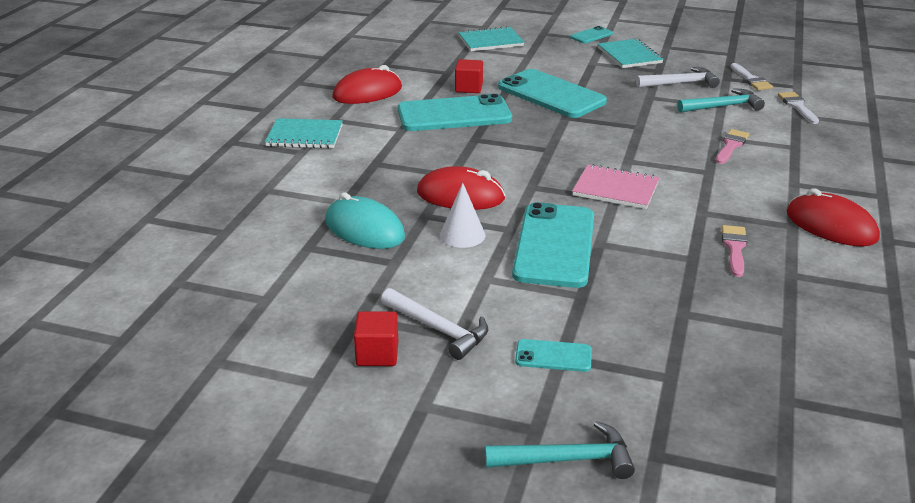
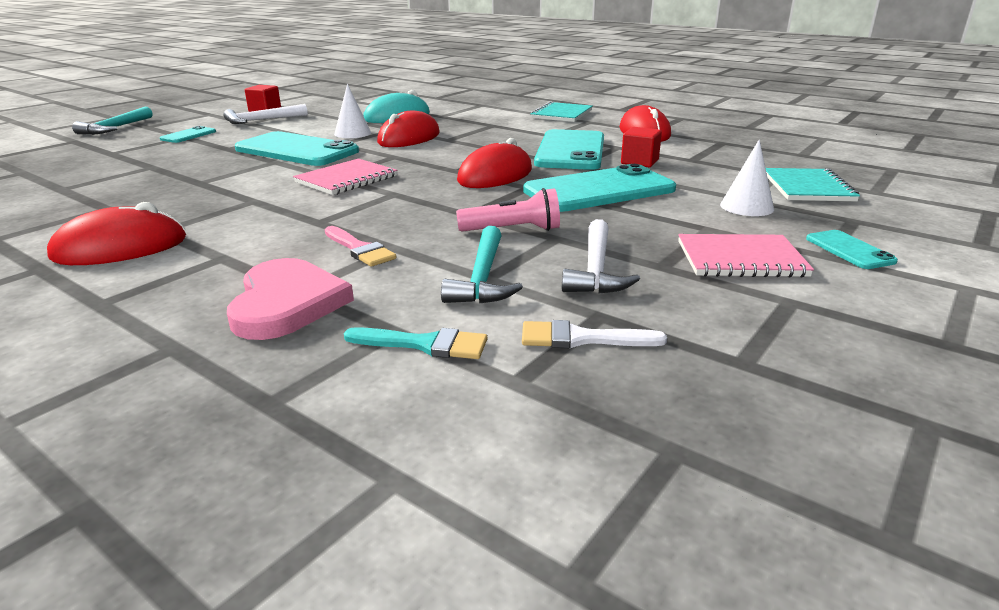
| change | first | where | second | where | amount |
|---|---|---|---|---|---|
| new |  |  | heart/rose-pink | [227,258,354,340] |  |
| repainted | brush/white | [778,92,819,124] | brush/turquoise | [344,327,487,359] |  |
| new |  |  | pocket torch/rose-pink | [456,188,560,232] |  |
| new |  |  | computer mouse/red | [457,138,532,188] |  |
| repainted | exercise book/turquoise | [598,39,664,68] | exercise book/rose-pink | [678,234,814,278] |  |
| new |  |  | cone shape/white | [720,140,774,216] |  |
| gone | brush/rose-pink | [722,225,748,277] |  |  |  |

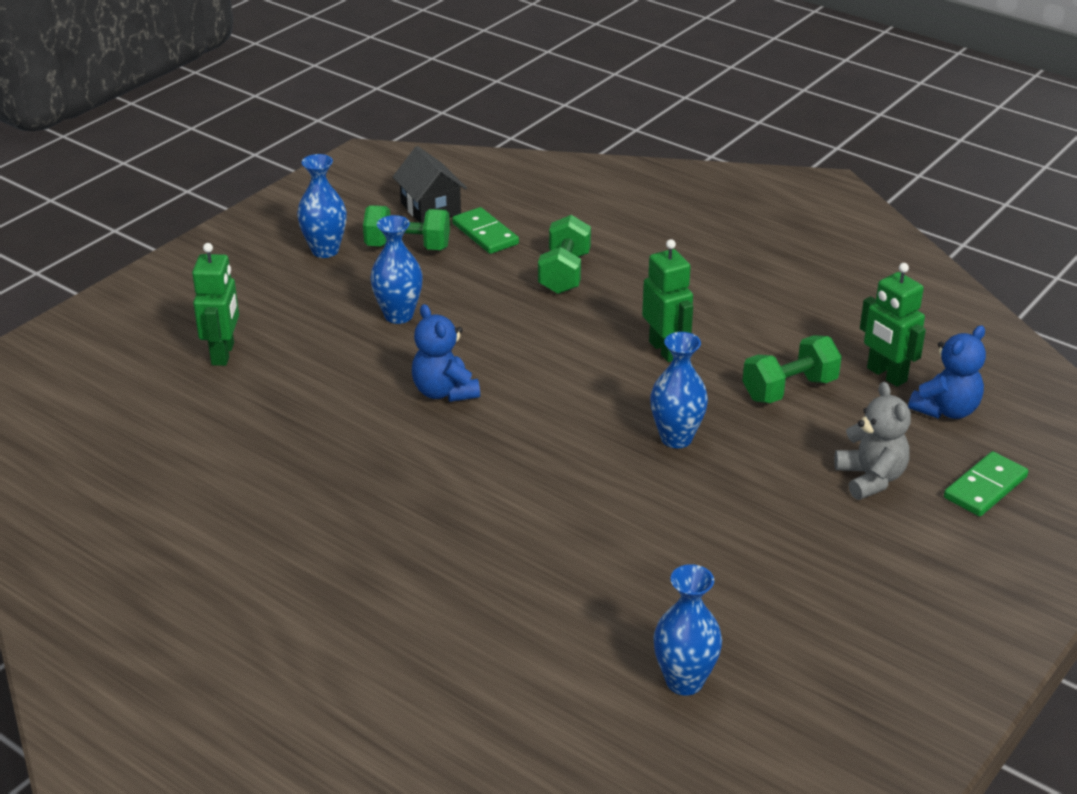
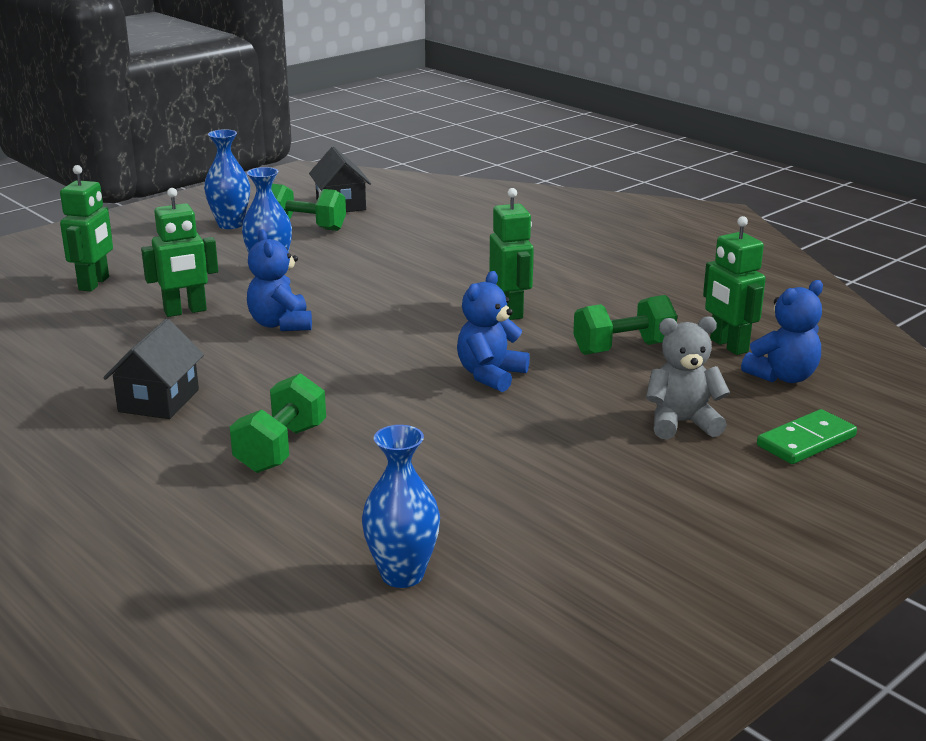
| change | first | where | second | where | amount |
|---|---|---|---|---|---|
| new |  |  | house/jet-black | [103,319,204,419] |  |
| new |  |  | toy robot/emerald | [141,188,218,317] |  |
| shifted | hand weight/emerald | [538,215,591,294] |  | [230,373,326,473] |  |
| swapped | vase/cobalt | [650,332,708,448] | teddy bear/cobalt | [457,271,530,392] |  |
| rotated | teddy bear/ash-grey | [834,382,911,500] |  | [646,316,730,439] | 90 degrees counterclockwise |
| gone | domino/emerald | [452,207,519,254] |  |  |  |

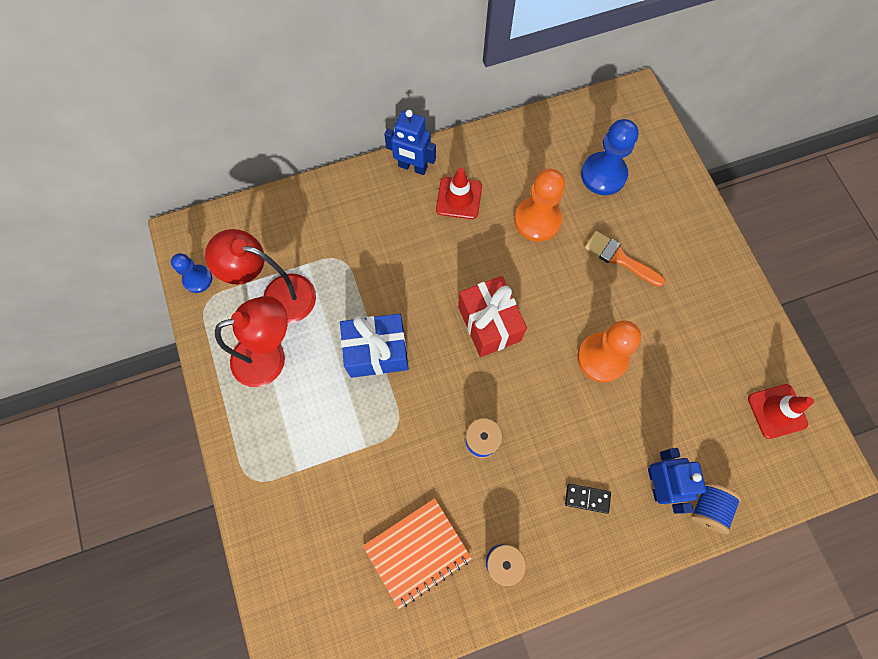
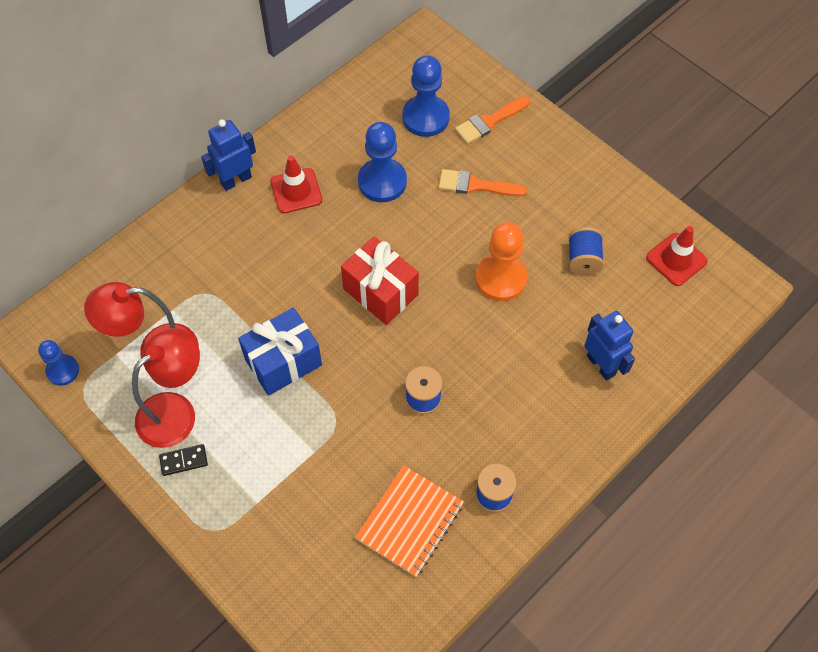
| change | first | where | second | where | amount |
|---|---|---|---|---|---|
| shifted | domino/jet-black | [565,484,611,514] |  | [159,444,208,476] |  |
| rotated | toy robot/cobalt | [384,110,436,175] |  | [201,120,256,191] | 150 degrees clockwise |
| repainted | chess pawn/orange-coloured | [514,169,565,242] | chess pawn/cobalt | [358,122,407,202] |  |
| new |  |  | brush/orange-coloured | [455,96,530,144] |  |
| shifted | spool/cobalt | [691,482,742,534] |  | [568,227,604,275] |  |

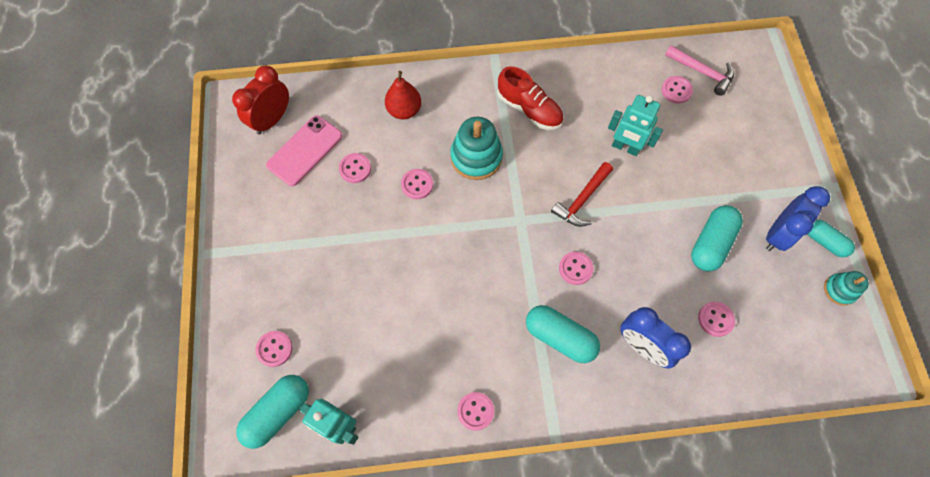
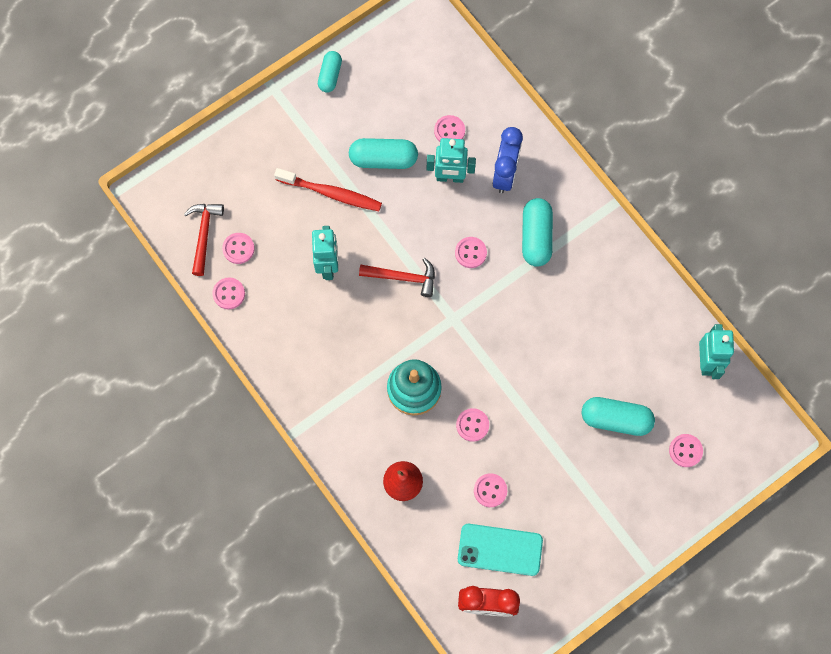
| change | first | where | second | where | amount |
|---|---|---|---|---|---|
| repainted | claw hammer/rose-pink | [665,45,734,96] | claw hammer/red | [184,204,224,276] |  |
| shifted | button/rose-pink | [458,392,494,431] |  | [212,278,245,309] |  |
| new |  |  | tooth brush/red | [274,168,382,211] |  |
| new |  |  | toy robot/turquoise | [427,138,476,183] |  |
| repainted | phone/rose-pink | [266,115,342,186] | phone/turquoise | [458,524,543,576] |  |
| shifted | capsule/turquoise | [236,375,309,449] |  | [582,397,655,436] |  |
| gone | sneaker/red | [497,66,564,130] |  |  |  |
| gone | clock/cobalt | [766,186,830,251] |  |  |  |
| gone | stacking toy/turquoise | [824,271,869,306] |  |  |  |

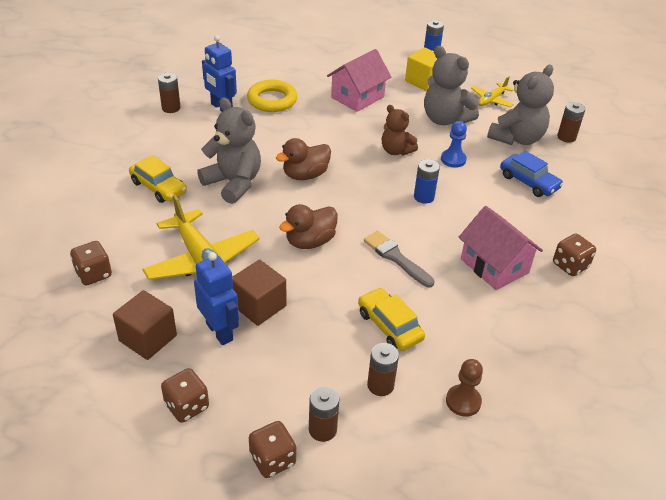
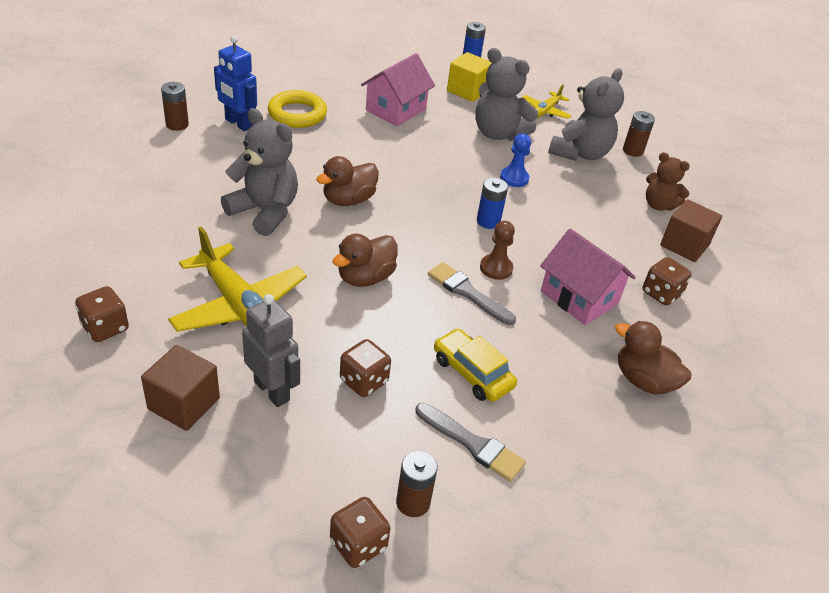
| change | first | where | second | where | amount |
|---|---|---|---|---|---|
| repainted | toy robot/cobalt | [194,252,239,345] | toy robot/ash-grey | [242,294,300,407] |  |
| shifted | game die/brown | [161,368,209,423] |  | [340,339,391,397] |  |
| swapped | AA battery/brown | [367,343,399,396] | brush/ash-grey | [415,403,526,482] |  |
| shifted | chess pawn/brown | [446,359,483,417] |  | [480,221,515,280] |  |
| new |  |  | rubber duck/brown | [615,321,691,394] |  |
| shifted | teddy bear/brown | [382,105,418,156] |  | [646,152,690,211] |  |
| shifted | solid cube/brown | [232,260,286,326] |  | [660,199,722,262] |  |
| gone | car/yellow | [129,155,187,203] |  |  |  |
| gone | car/cobalt | [500,151,563,197] |  |  |  |

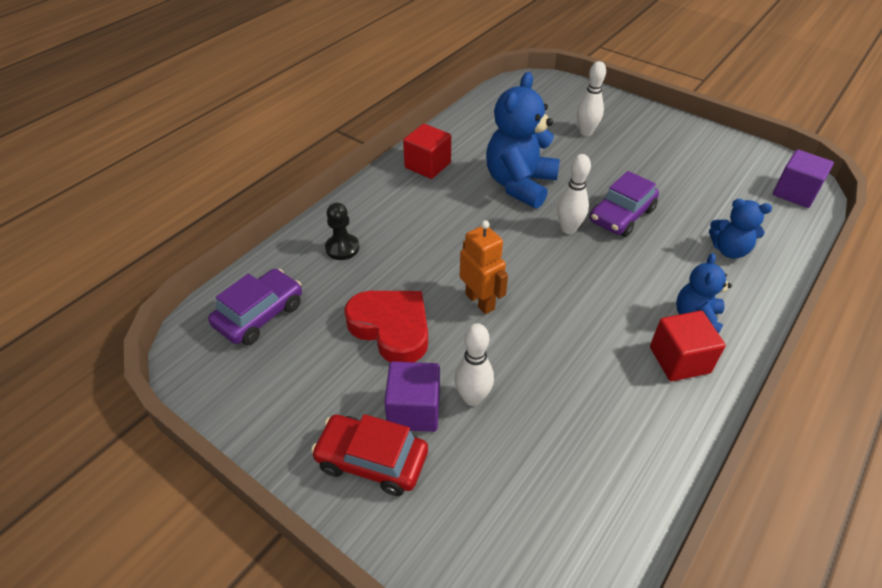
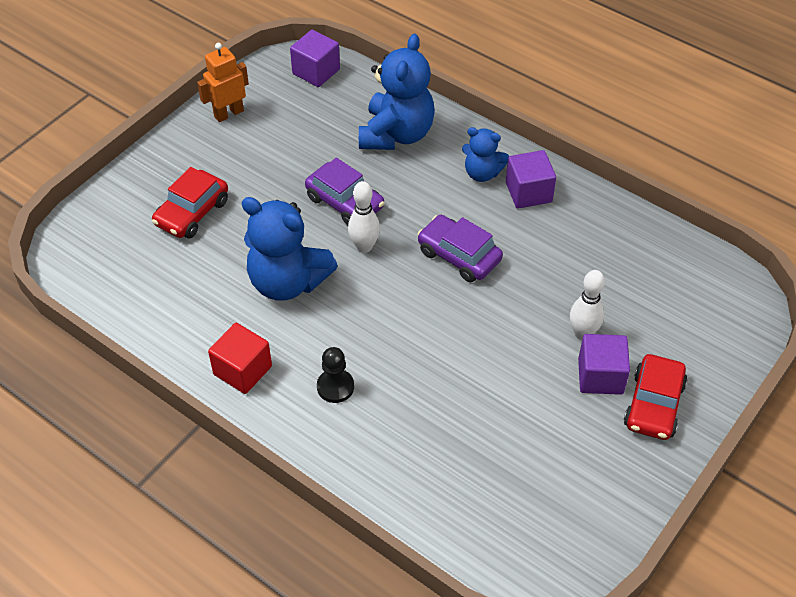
| change | first | where | second | where | amount |
|---|---|---|---|---|---|
| swapped | tenpin/white | [577,61,606,136] | car/red | [152,167,228,238] |  |
| shifted | toy robot/orange-coloured | [460,220,508,314] |  | [197,43,249,122] |  |
| shifted | chess pawn/jet-black | [325,203,359,260] |  | [317,347,354,403] |  |
| scaled | teddy bear/cobalt | [709,199,772,259] |  | [359,34,435,150] | x1.78 |
| shifted | car/purple | [208,269,302,345] |  | [418,215,503,282] |  |
| repainted | solid cube/red | [650,311,726,381] | solid cube/purple | [506,150,556,209] |  |
| gone | heart/red | [344,291,428,362] |  |  |  |

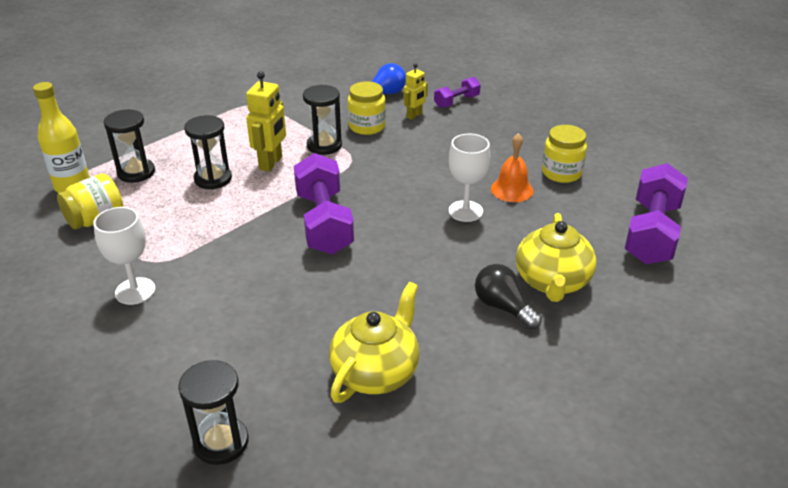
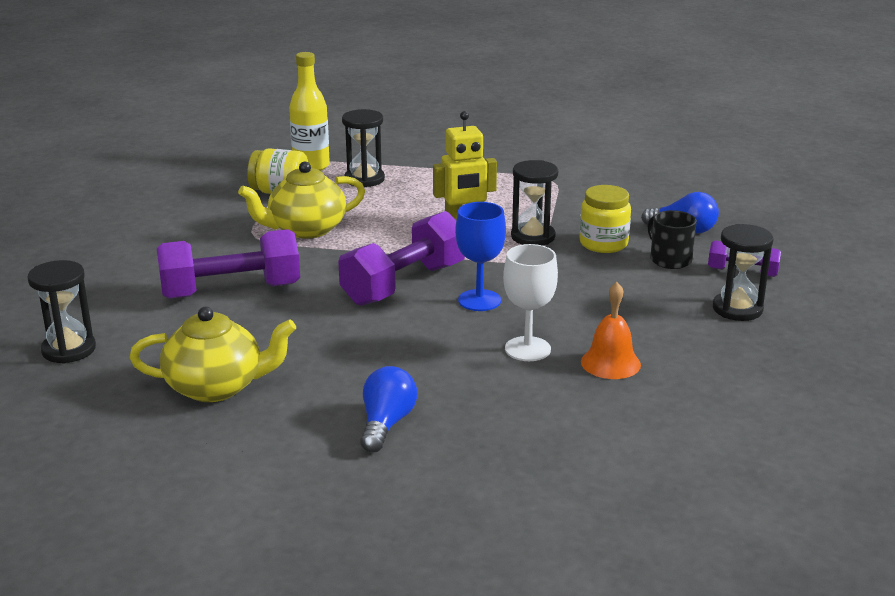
| change | first | where | second | where | amount |
|---|---|---|---|---|---|
| shifted | hand weight/purple | [624,163,688,264] |  | [157,229,300,299] |  |
| shifted | china teapot/yellow | [516,213,597,302] |  | [238,162,365,239] |  |
| repainted | lightbulb/jet-black | [475,264,542,330] | lightbulb/cobalt | [360,366,417,452] |  |
| new |  |  | chalice/cobalt | [455,202,506,311] |  |
| swapped | toy robot/yellow | [404,63,428,120] | tea mug/jet-black | [648,210,697,269] |  |
| shifted | hourglass/jet-black | [184,115,232,189] |  | [713,224,773,321] |  |
| gone | chalice/white | [93,207,155,305] |  |  |  |
| gone | preserve jar/yellow | [542,125,587,183] |  |  |  |

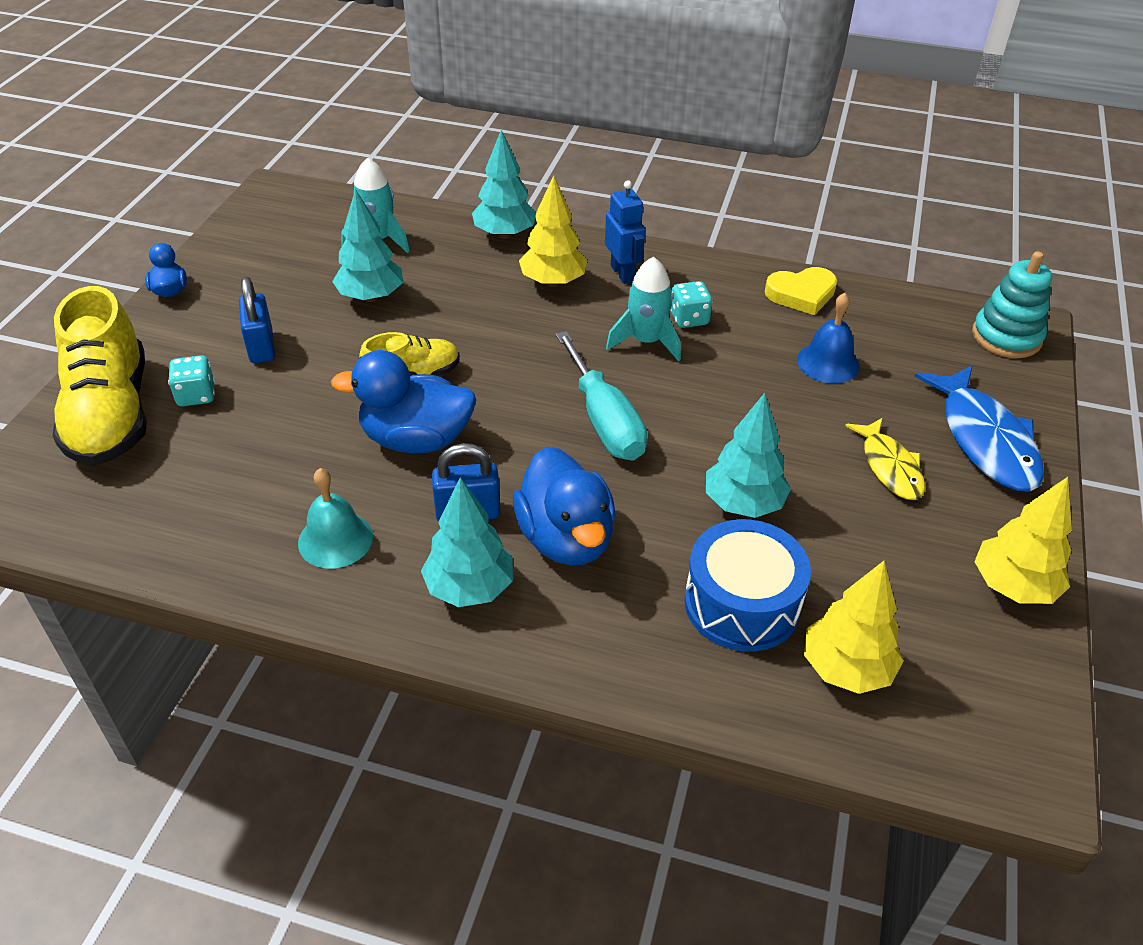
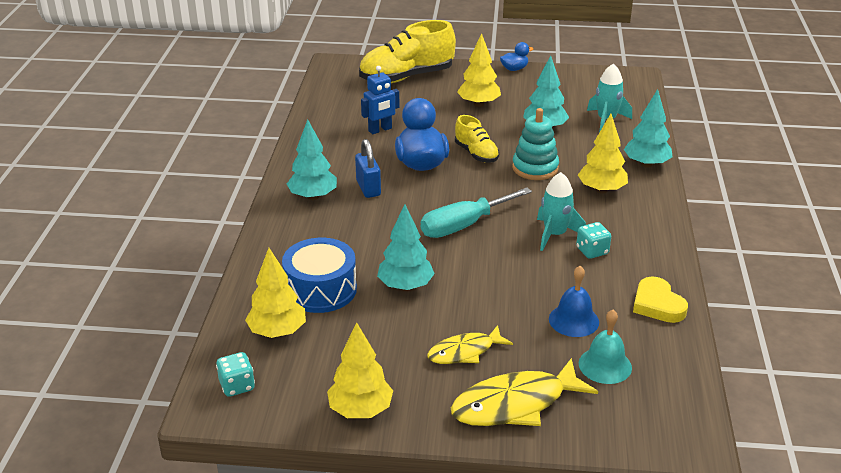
| change | first | where | second | where | amount |
|---|---|---|---|---|---|
| shifted | game die/turquoise | [168,355,215,406] |  | [216,352,255,397] |  |
| shifted | toy robot/cobalt | [605,180,645,284] |  | [361,66,399,134] |  |
| repainted | fish figure/cobalt | [914,365,1044,492] | fish figure/yellow | [451,358,598,426] |  |
| swapped | small lock/cobalt | [239,277,275,363] | toy tree/yellow | [457,33,501,107] |  |
| shifted | stacking toy/turquoise | [972,251,1052,358] |  | [512,108,559,180] |  |
| shifted | hand bell/turquoise | [298,468,373,569] |  | [579,310,632,384] |  |
| gone | rubber duck/cobalt | [513,447,616,566] |  |  |  |

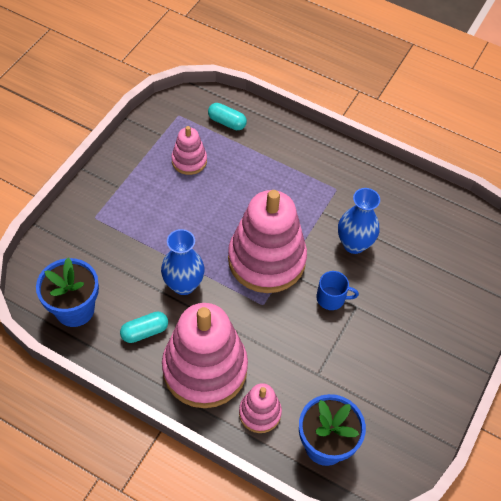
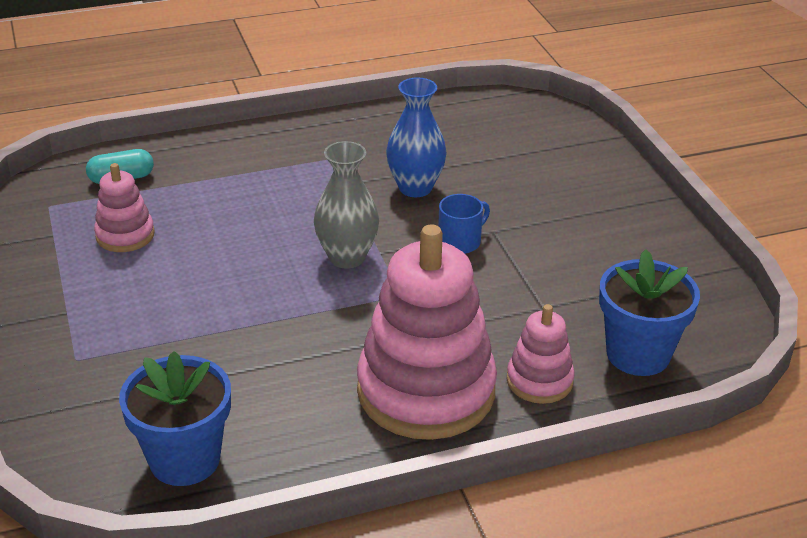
| change | first | where | second | where | amount |
|---|---|---|---|---|---|
| swapped | stacking toy/rose-pink | [228,190,307,293] | vase/ash-grey | [314,141,379,268] |  |
| gone | capsule/turquoise | [120,311,168,343] |  |  |  |
| gone | vase/cobalt | [161,229,204,295] |  |  |  |

